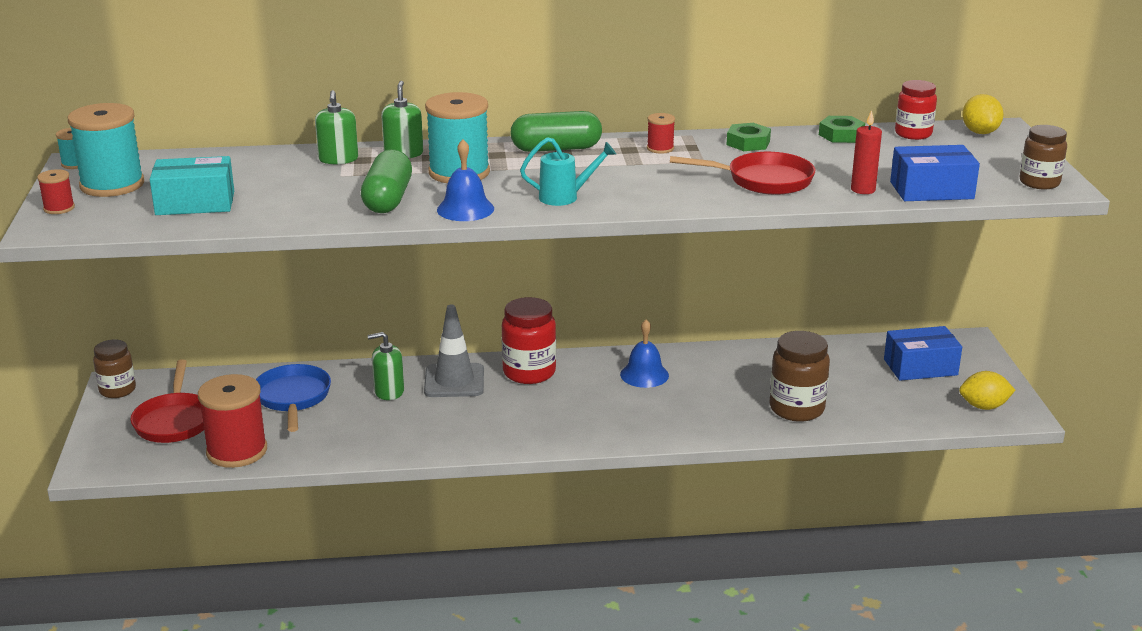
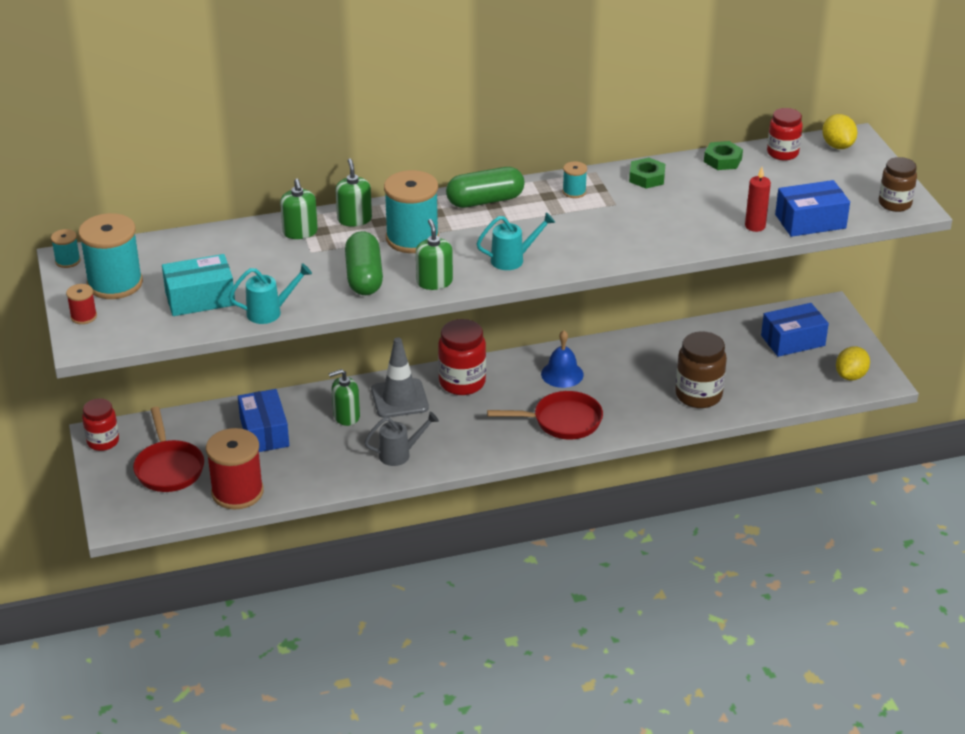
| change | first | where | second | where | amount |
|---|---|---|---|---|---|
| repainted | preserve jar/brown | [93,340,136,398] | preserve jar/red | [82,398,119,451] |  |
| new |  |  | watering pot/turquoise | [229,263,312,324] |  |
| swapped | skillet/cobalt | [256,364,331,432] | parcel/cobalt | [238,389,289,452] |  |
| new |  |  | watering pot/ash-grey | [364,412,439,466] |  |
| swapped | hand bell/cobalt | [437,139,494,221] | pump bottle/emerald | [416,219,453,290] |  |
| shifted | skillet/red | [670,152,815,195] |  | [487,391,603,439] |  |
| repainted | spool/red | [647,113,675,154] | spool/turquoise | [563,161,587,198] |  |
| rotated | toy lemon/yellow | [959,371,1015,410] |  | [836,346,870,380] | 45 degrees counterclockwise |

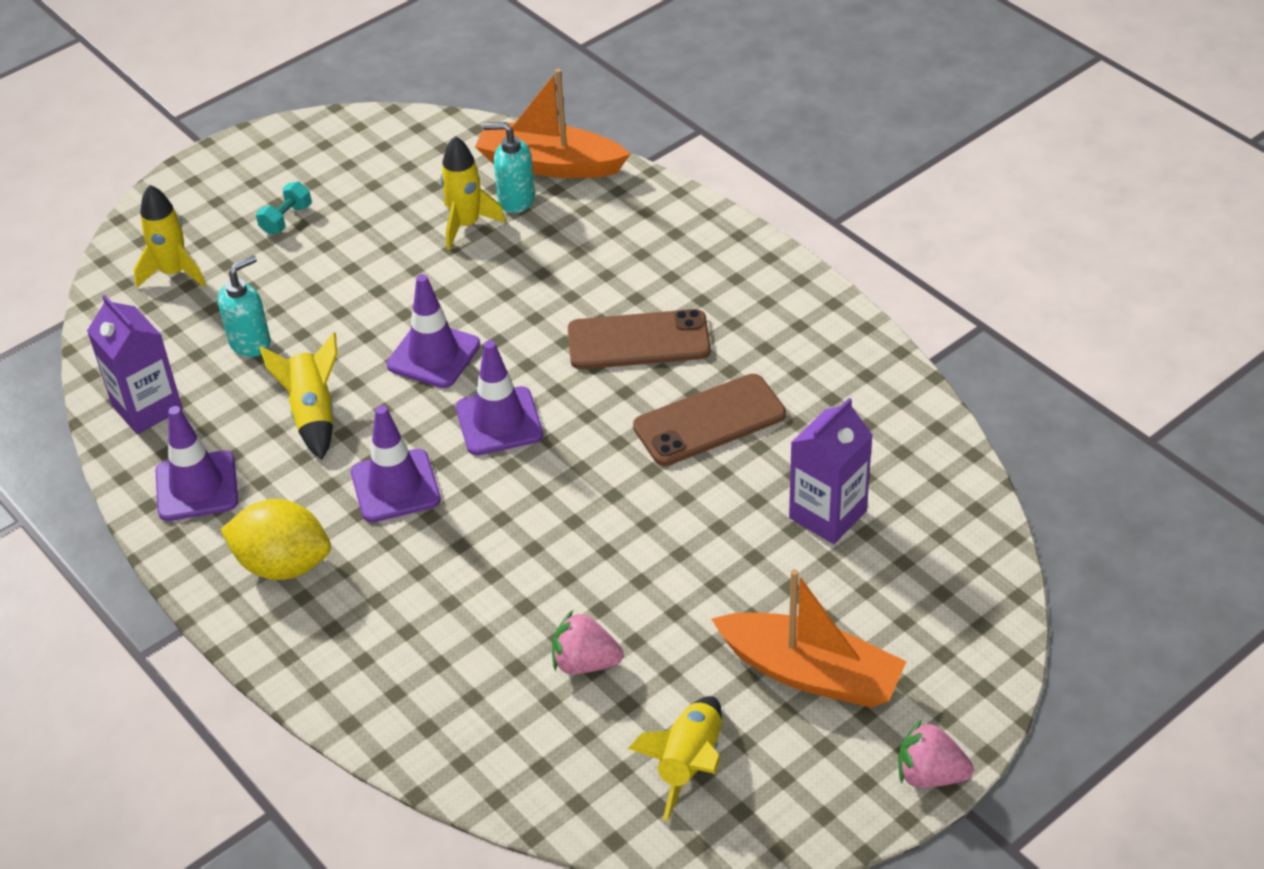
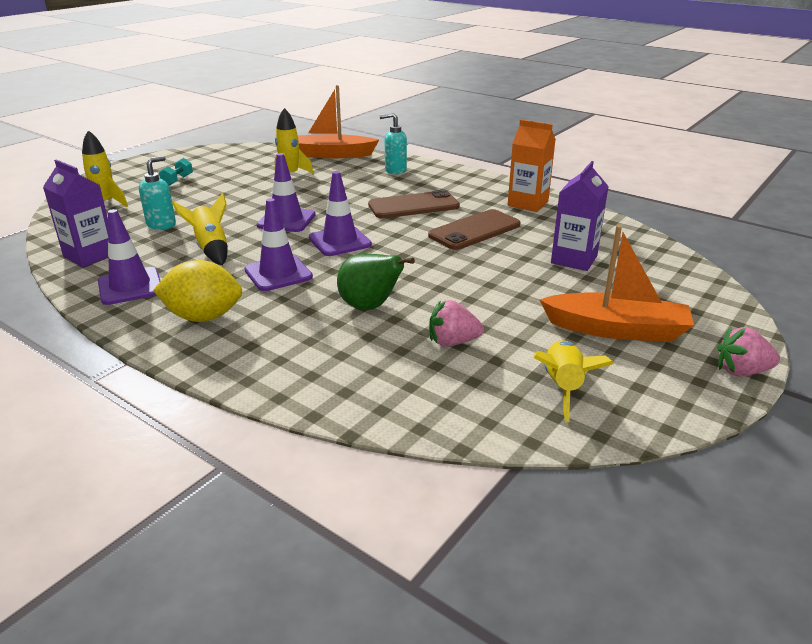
| change | first | where | second | where | amount |
|---|---|---|---|---|---|
| new |  |  | pear fruit/emerald | [337,254,415,310] |  |
| shifted | pump bottle/turquoise | [483,122,535,213] |  | [380,113,407,174] |  |
| new |  |  | carton/orange-coloured | [508,120,556,212] |  |

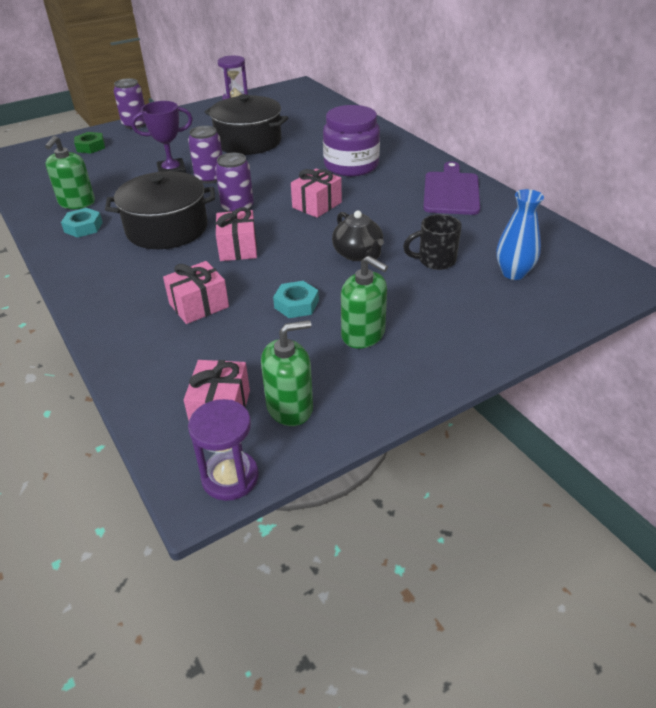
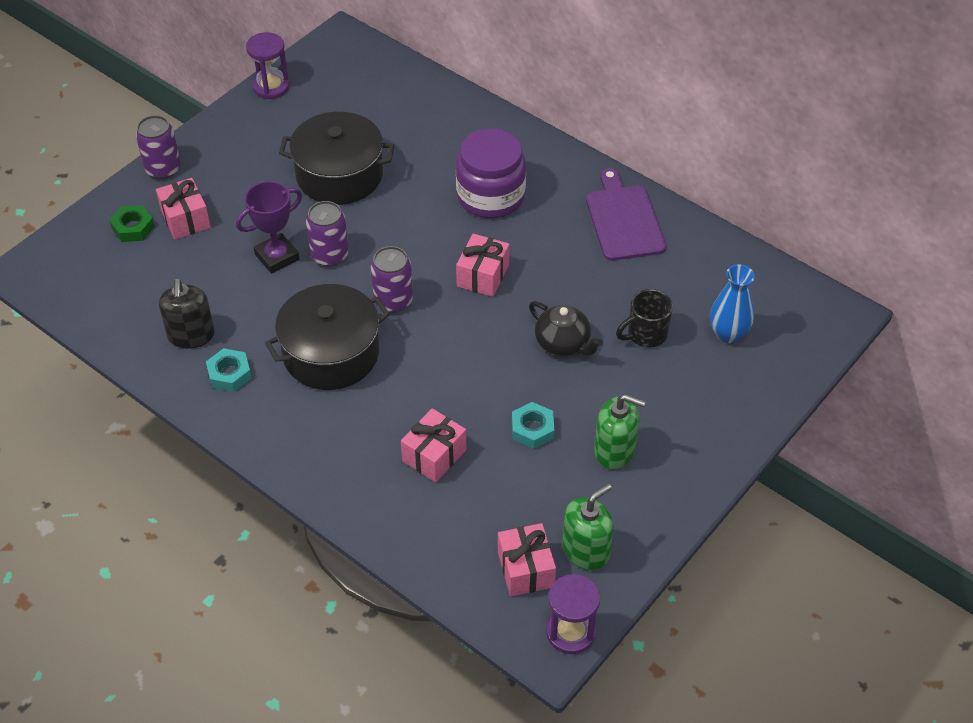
| change | first | where | second | where | amount |
|---|---|---|---|---|---|
| shifted | gift/rose-pink | [215,207,257,261] |  | [156,178,211,240] |  |
| repainted | pump bottle/emerald | [45,135,95,209] | pump bottle/jet-black | [159,279,215,349] |  |

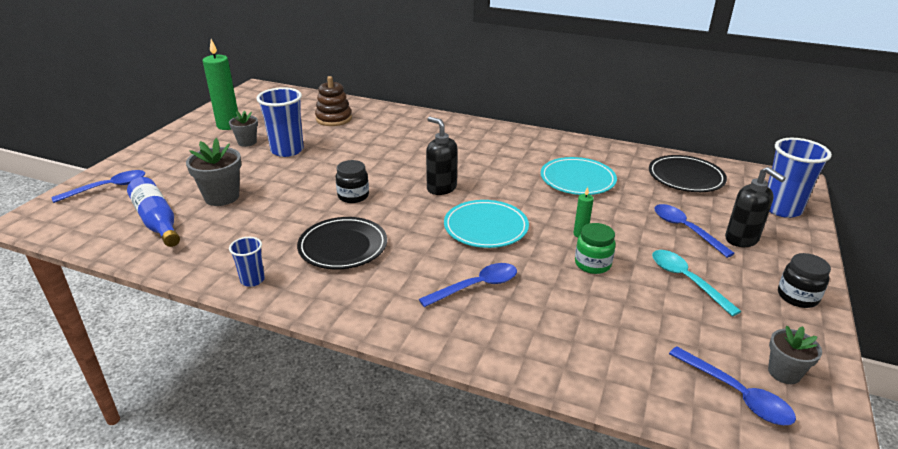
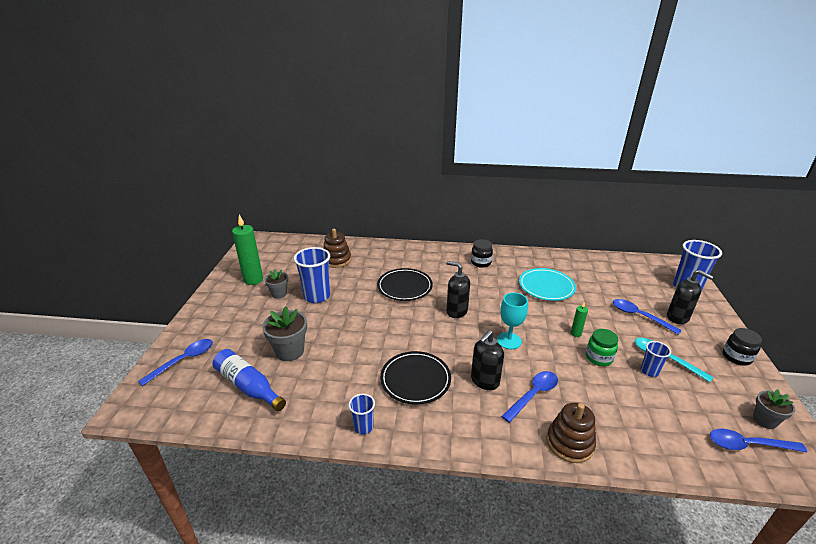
| change | first | where | second | where | amount |
|---|---|---|---|---|---|
| shifted | dinner plate/jet-black | [649,155,727,192] |  | [377,268,433,301] |  |
| shifted | preserve jar/jet-black | [335,160,369,203] |  | [471,239,493,268] |  |
| new |  |  | pump bottle/jet-black | [471,330,504,390] |  |
| swapped | dinner plate/turquoise | [444,200,529,248] | chalice/turquoise | [497,293,528,349] |  |
| new |  |  | stacking toy/brown | [547,403,596,463] |  |
| new |  |  | tumbler/cobalt | [641,341,671,377] |  |
| rotated | teaspoon/cobalt | [669,346,796,425] |  | [710,429,807,452] | 150 degrees clockwise |

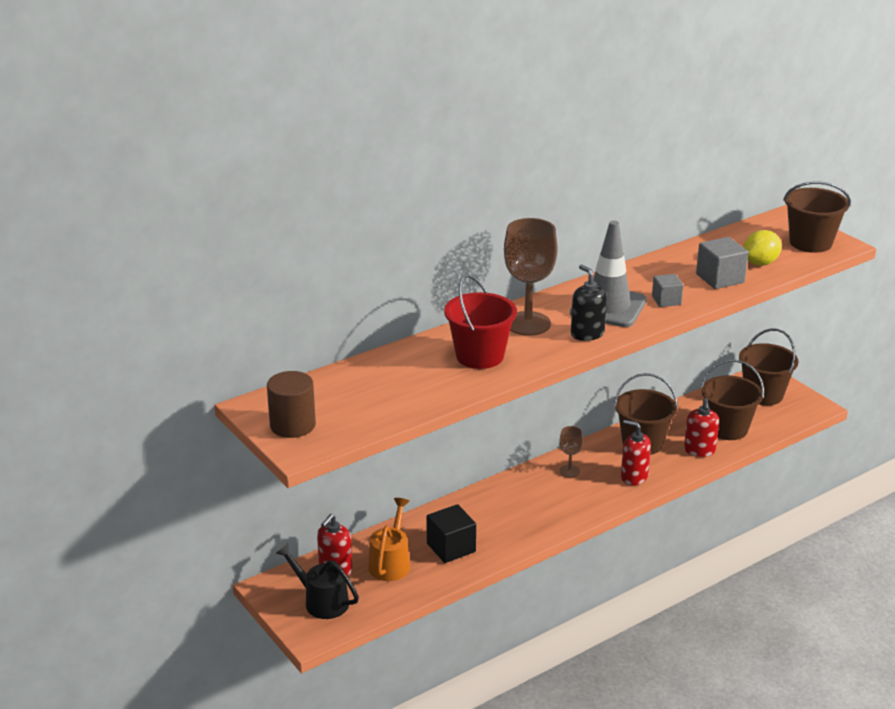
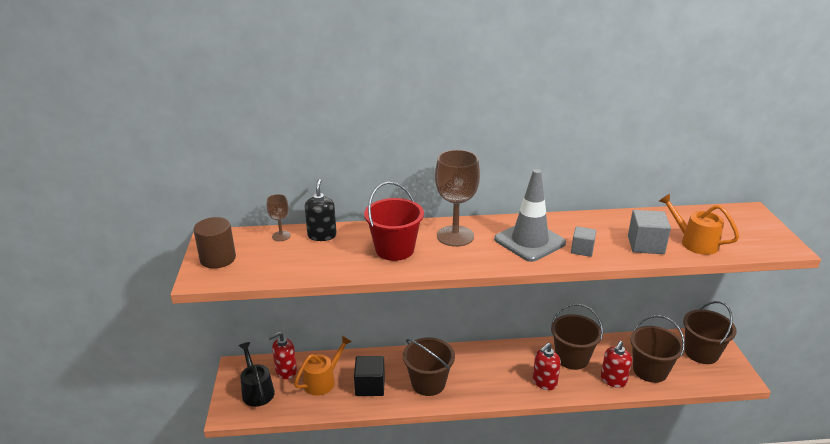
| change | first | where | second | where | amount |
|---|---|---|---|---|---|
| shifted | chalice/brown | [560,426,583,478] |  | [267,194,291,241] |  |
| shifted | pump bottle/jet-black | [571,265,607,341] |  | [305,179,337,241] |  |
| shifted | sand bucket/brown | [783,182,851,253] |  | [403,337,455,396] |  |
| rotated | pump bottle/red | [621,420,651,485] |  | [533,343,561,390] | 105 degrees counterclockwise |
| swapped | toy lemon/yellow | [743,230,782,266] | watering pot/orange-coloured | [659,194,739,255] |  |

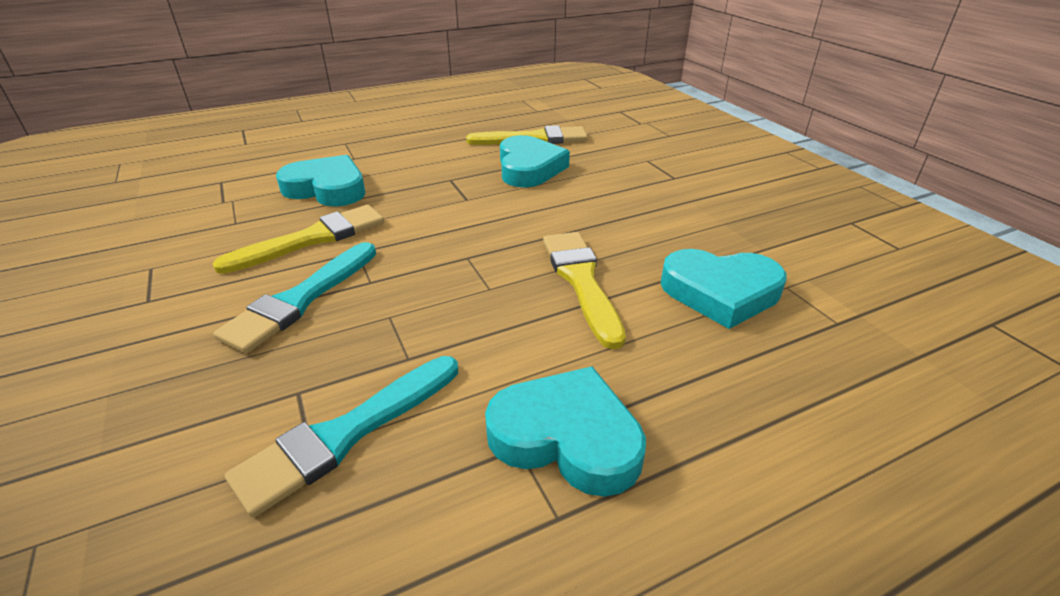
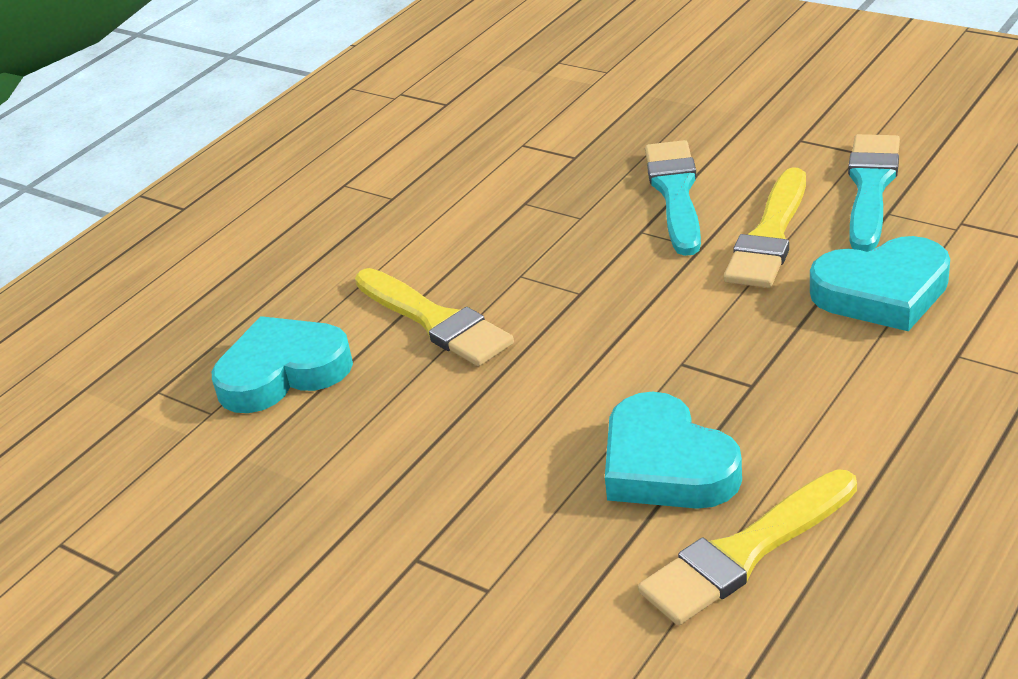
| change | first | where | second | where | amount |
|---|---|---|---|---|---|
| shifted | brush/turquoise | [225,356,458,518] |  | [848,134,900,252] |  |
| gone | heart/turquoise | [485,366,646,497] |  |  |  |

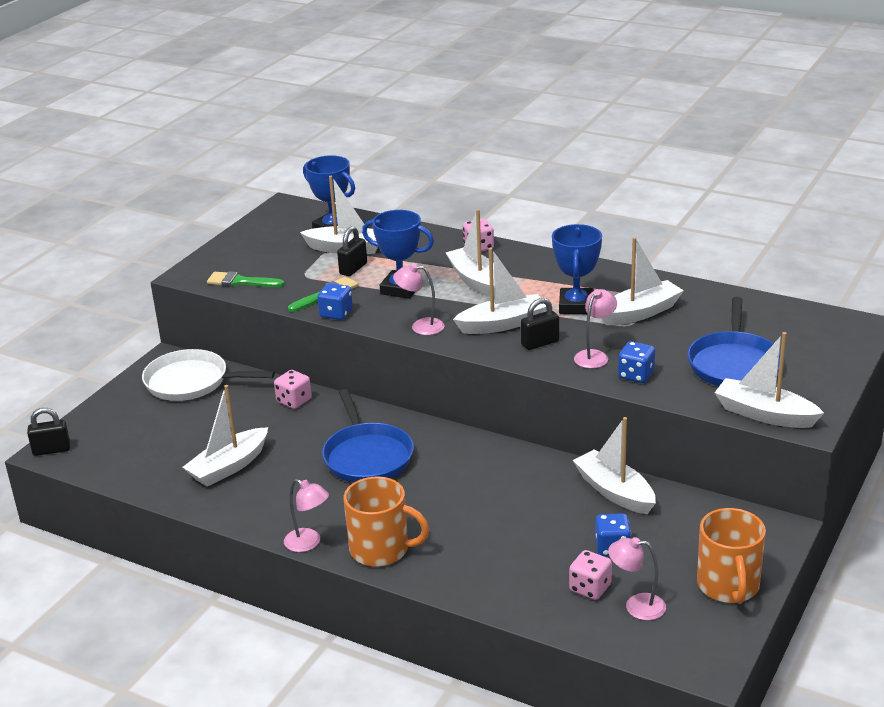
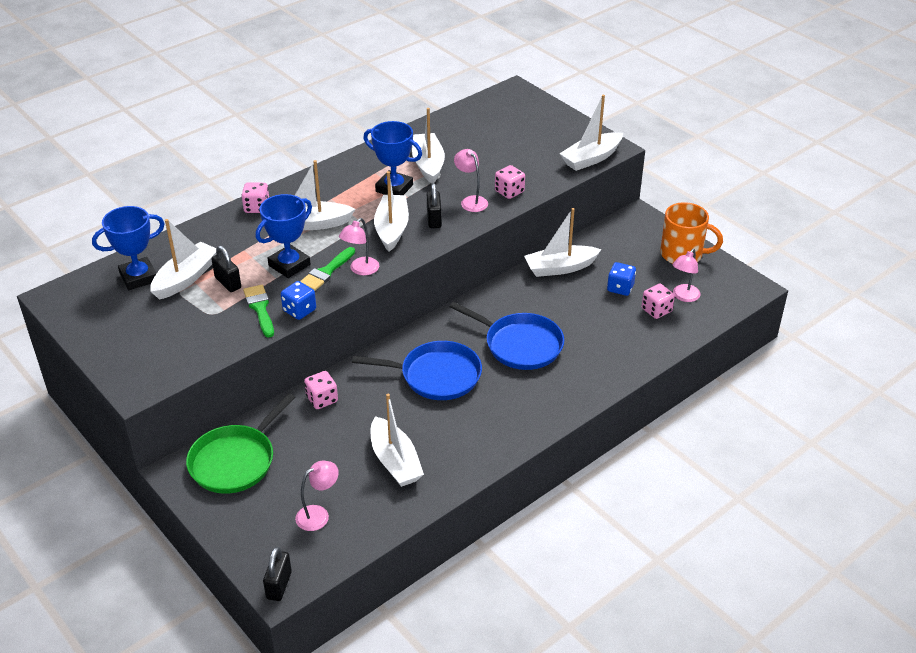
| change | first | where | second | where | amount |
|---|---|---|---|---|---|
| repainted | skillet/white | [142,349,275,401] | skillet/emerald | [186,393,295,494] |  |
| shifted | lamp/rose-pink | [284,479,329,552] |  | [295,461,339,531] |  |
| shifted | brush/emerald | [207,271,284,287] |  | [300,247,355,291] |  |
| shifted | skillet/cobalt | [687,297,781,386] |  | [450,302,564,370] |  |
| repainted | game die/cobalt | [618,341,655,383] | game die/rose-pink | [495,165,525,199] |  |
| gone | tea mug/orange-coloured | [344,476,429,567] |  |  |  |

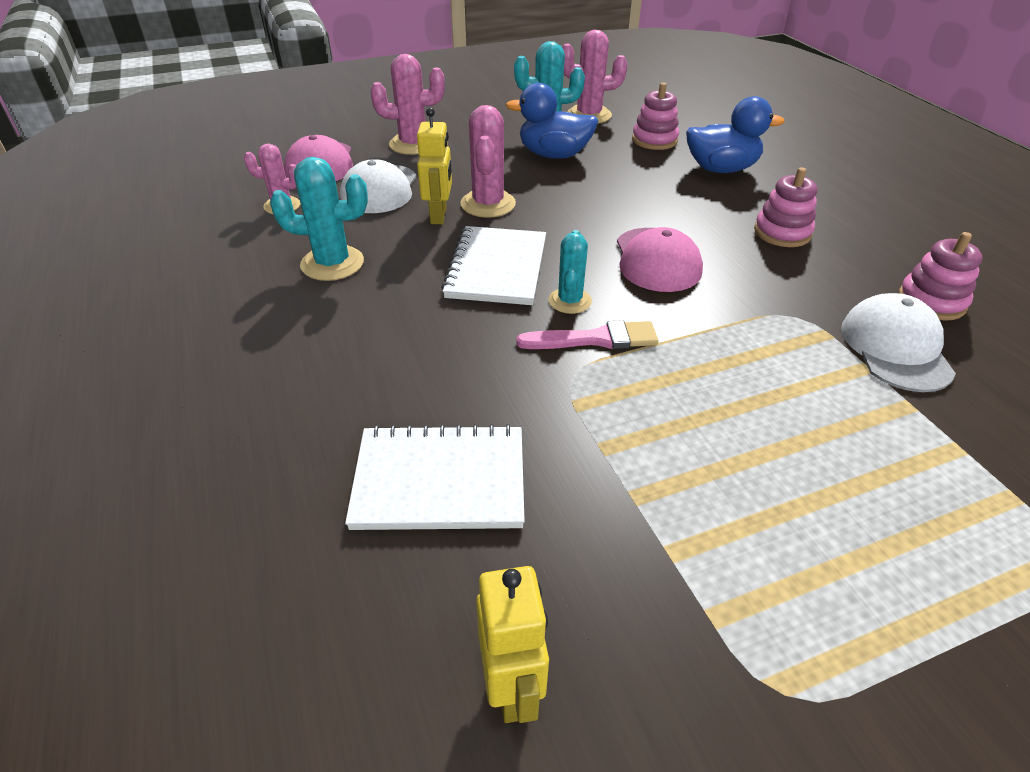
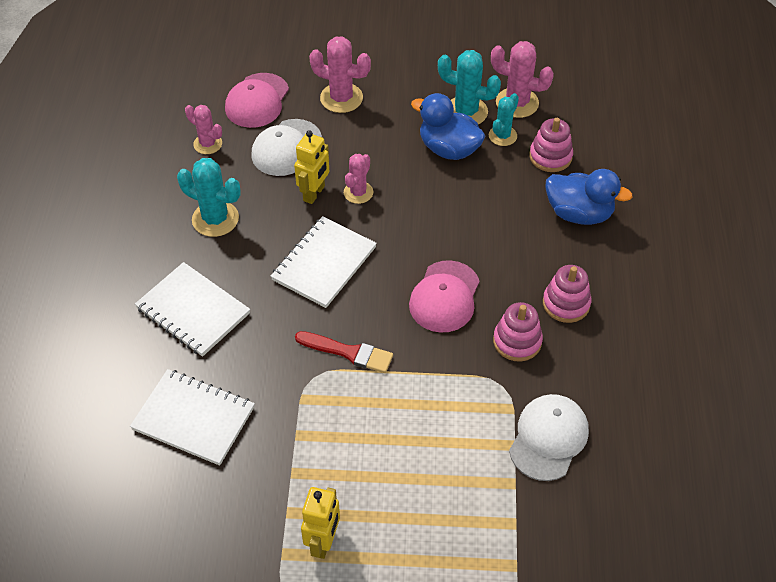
| change | first | where | second | where | amount |
|---|---|---|---|---|---|
| new |  |  | exercise book/white | [135,262,250,357] |  |
| repainted | brush/rose-pink | [516,320,659,349] | brush/red | [295,331,393,373] |  |
| shifted | toy robot/yellow | [476,566,549,723] |  | [301,487,340,559] |  |
| scaled | cactus/rose-pink | [460,105,516,218] |  | [344,154,373,204] | x0.65 |
| shifted | cactus/turquoise | [549,230,592,314] |  | [489,93,519,146] |  |
| shifted | stacking toy/rose-pink | [899,232,983,321] |  | [493,302,543,362] |  |

